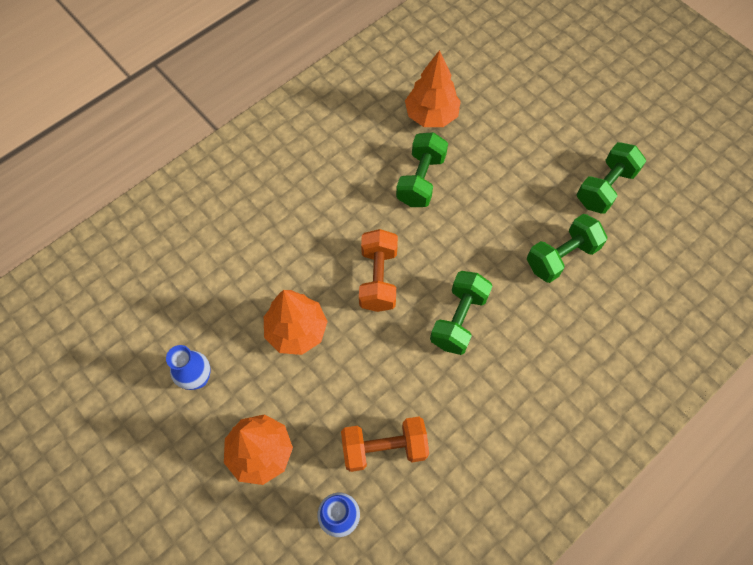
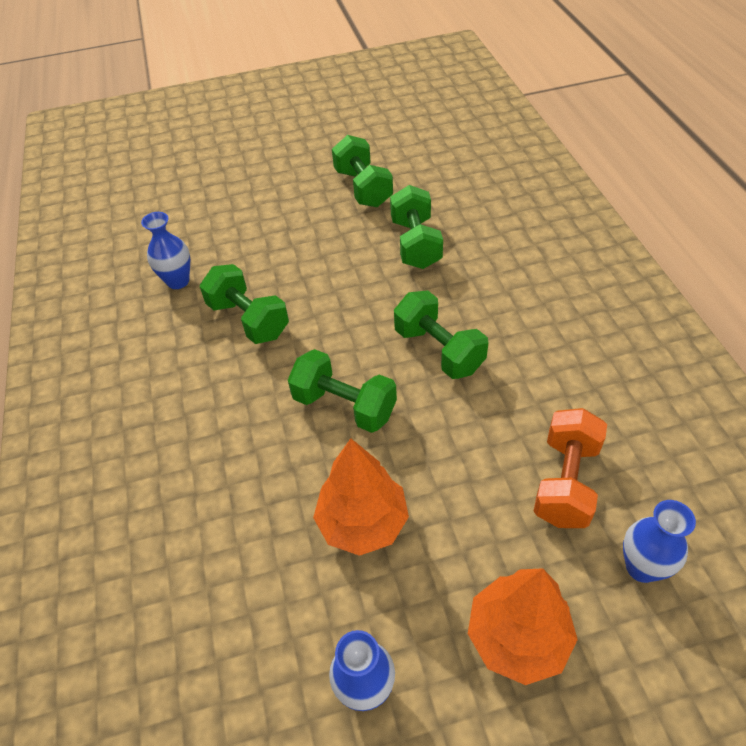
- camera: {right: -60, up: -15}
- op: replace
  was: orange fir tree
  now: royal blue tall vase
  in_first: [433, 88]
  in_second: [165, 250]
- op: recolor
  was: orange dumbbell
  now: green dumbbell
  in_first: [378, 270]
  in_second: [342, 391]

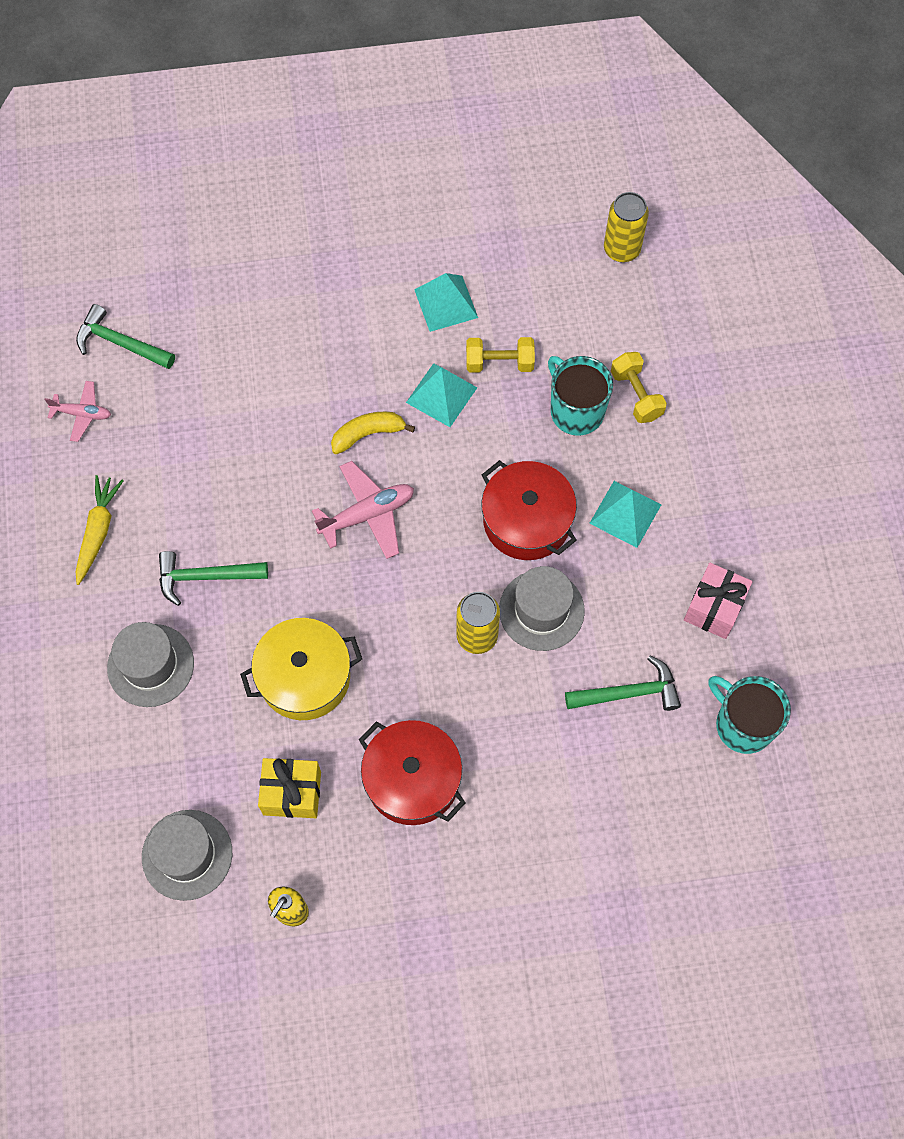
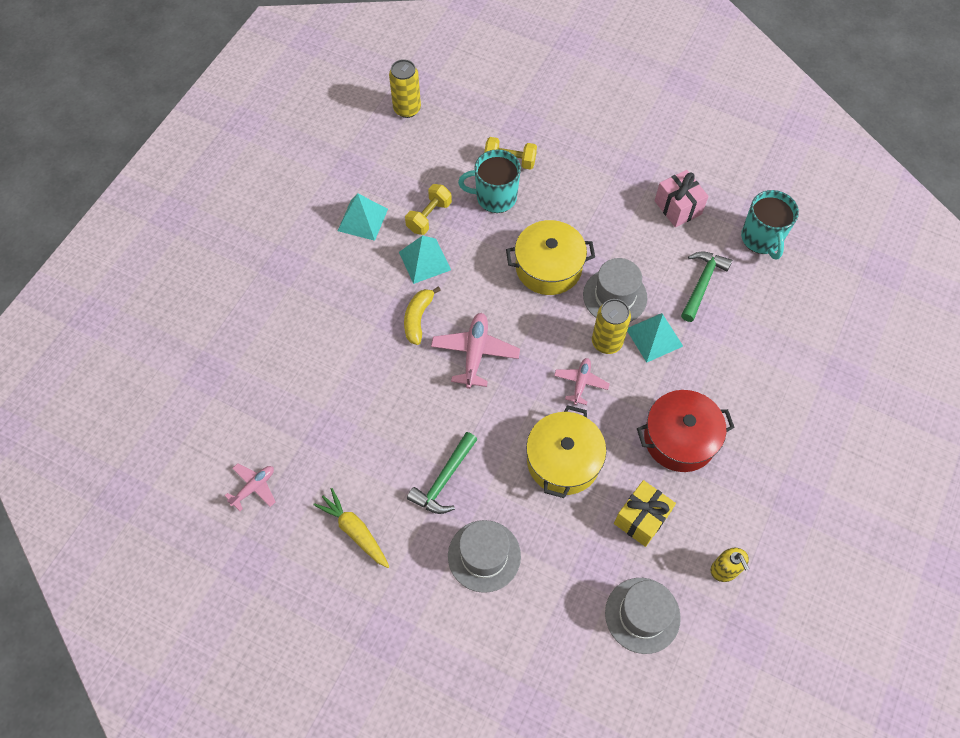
- camera: {right: -55, up: -5}
- op: recolor
  was: red pot
  now: yellow pot
  in_first: [529, 510]
  in_second: [550, 257]
- op: insert
  now: rose-pink plane
  in_second: [582, 381]
- op: move
  was: teal pyramid
  in_first: [625, 514]
  in_second: [655, 338]
- op: rotate
  was: teal tea mug
  in_first: [750, 715]
  in_second: [770, 224]
  clockwise: -90
- op: delete
  was: green hammer
  in_first: [125, 336]

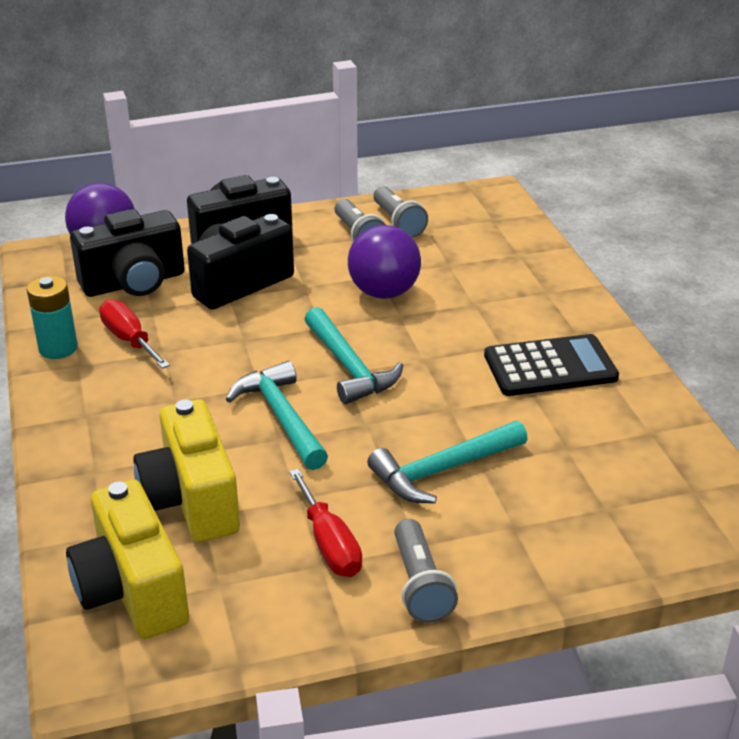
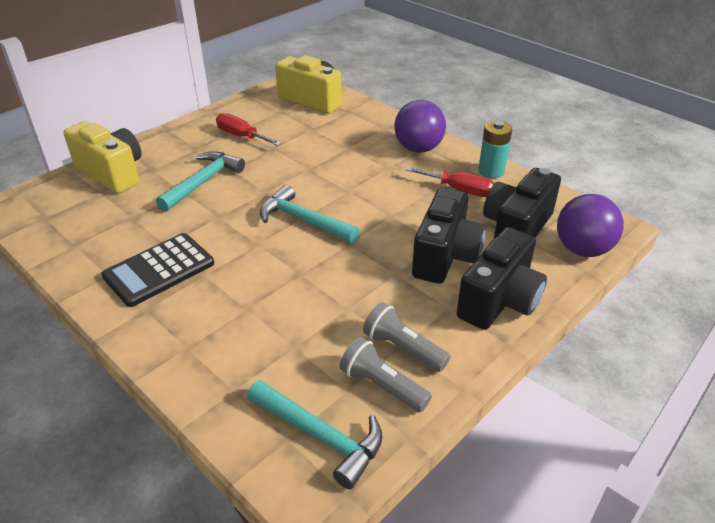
- camera: {right: 150, up: 5}
- op: move
  was: yellow camera
  in_first: [186, 470]
  in_second: [102, 157]
- op: move
  was: teal hammer
  in_first: [277, 415]
  in_second: [315, 434]
- op: move
  was: violet play ball
  in_first: [384, 262]
  in_second: [420, 126]
- op: delete
  was: grey flashlight
  in_first: [426, 571]

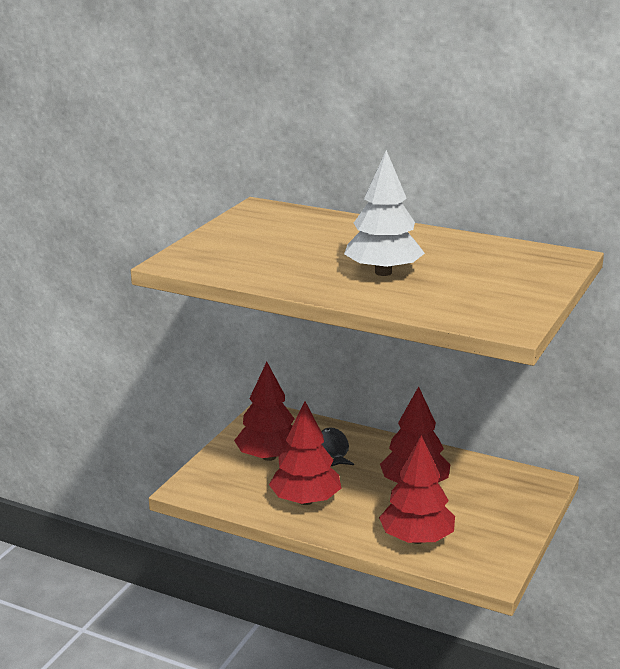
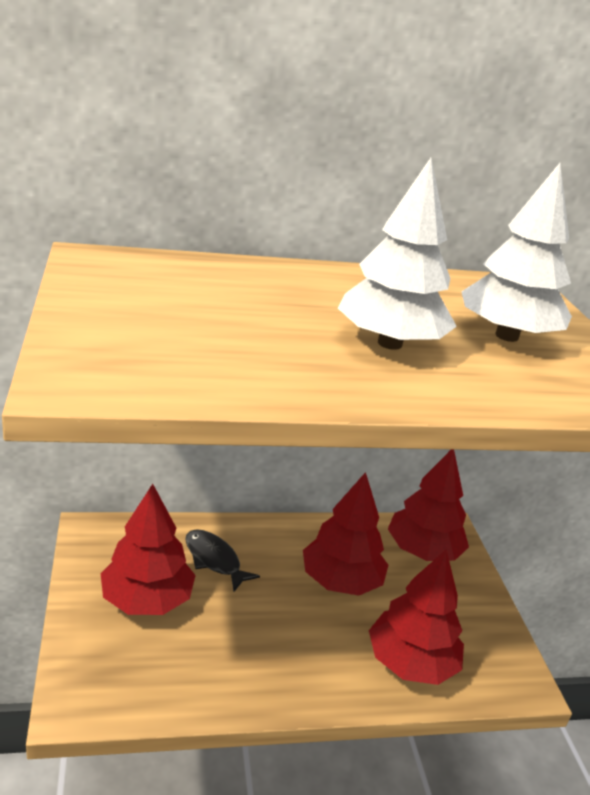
- camera: {right: -40, up: 5}
- op: move
  was: red fir tree
  in_first: [305, 453]
  in_second: [428, 505]
- op: insert
  now: snow-white fir tree
  in_second: [516, 252]

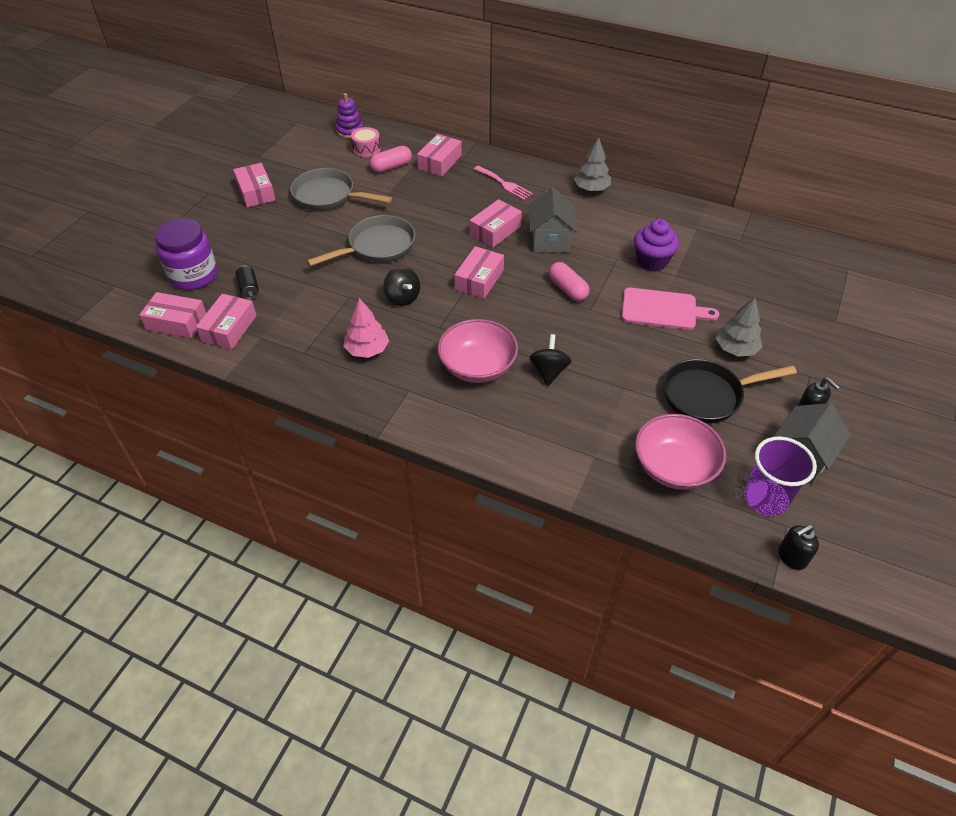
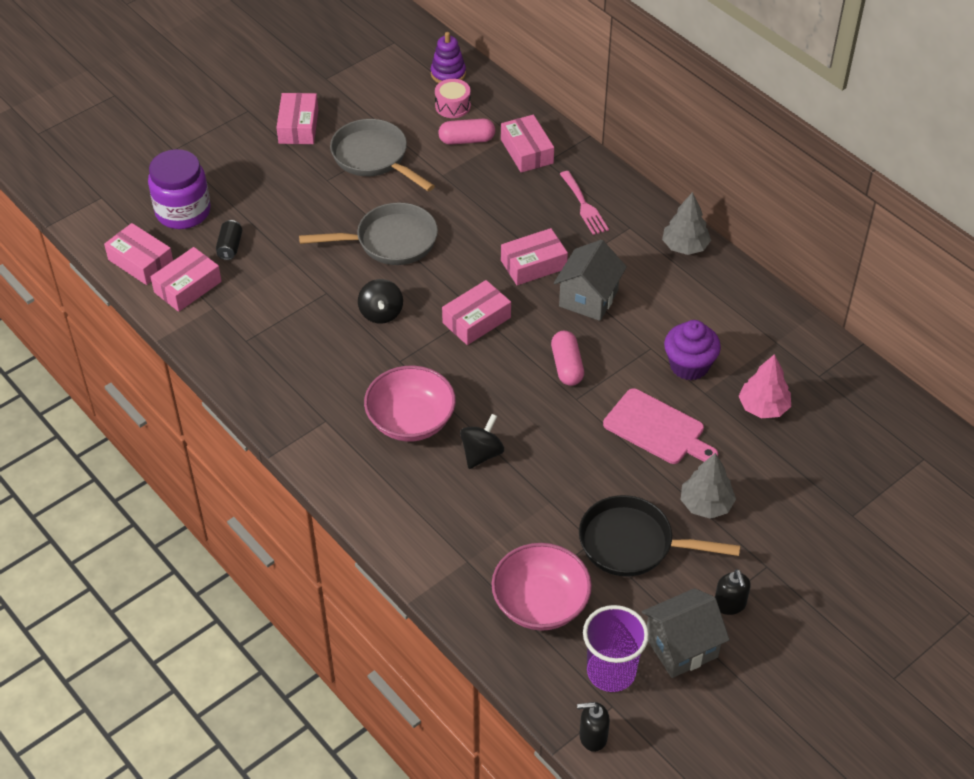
- camera: {right: 25, up: 0}
- op: rotate
  was: rose-pink parcel
  in_first: [439, 155]
  in_second: [527, 144]
  clockwise: -75
- op: move
  was: rose-pink fir tree
  in_first: [366, 328]
  in_second: [764, 386]

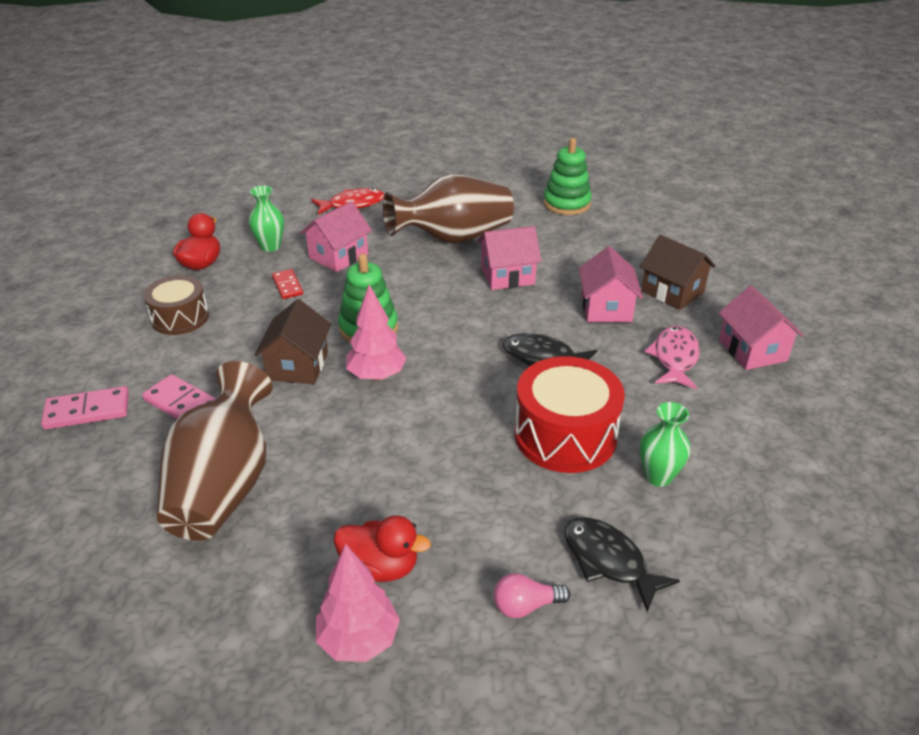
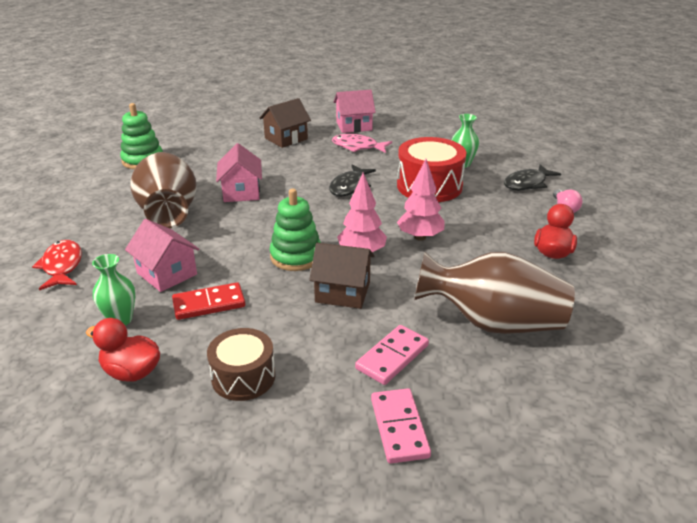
- camera: {right: -85, up: -5}
- op: resize
  was: red domino tile
  in_first: [287, 284]
  in_second: [208, 301]
  ratio: 1.51
- op: move
  was: rose-pink fir tree
  in_first: [358, 603]
  in_second: [420, 200]
- op: delete
  was: rose-pink house
  in_first: [611, 284]

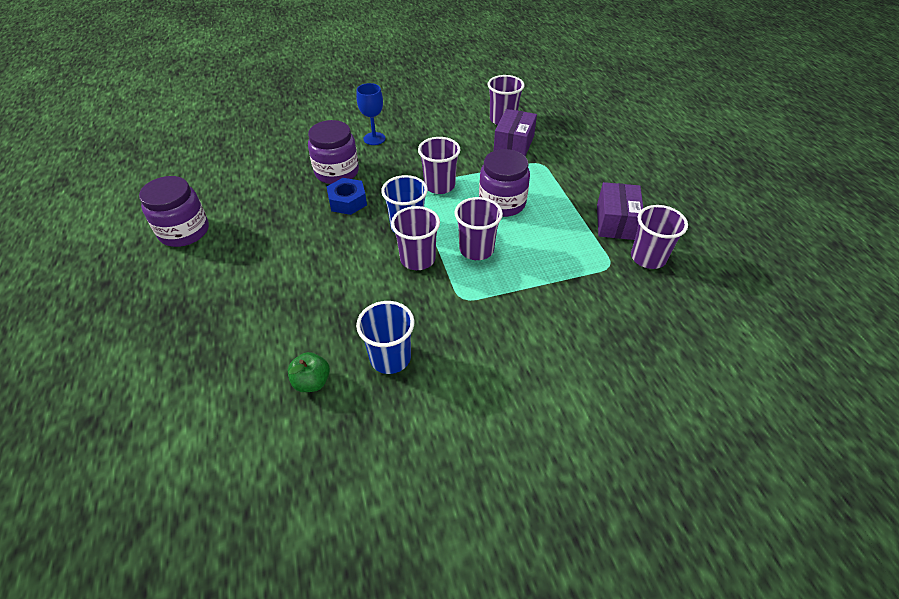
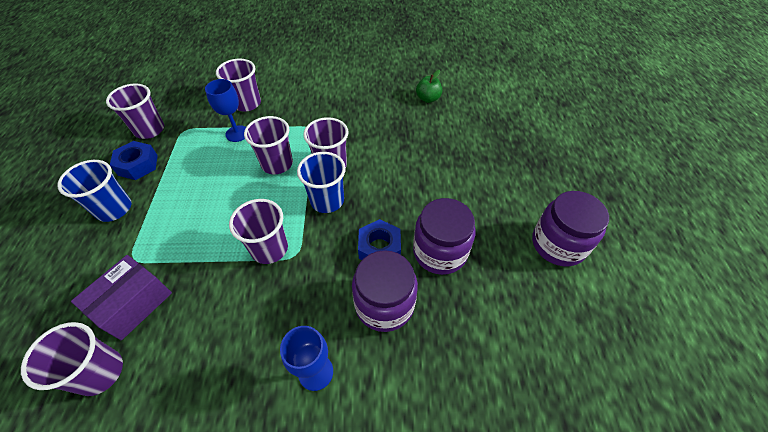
- camera: {right: -165, up: 5}
- op: move
  was: royal blue tumbler
  in_first: [385, 337]
  in_second: [94, 191]
- op: replace
  was: violet parcel
  now: royal blue nut
  in_first: [620, 211]
  in_second: [134, 160]
- op: insert
  now: royal blue chalice
  in_second: [225, 110]
- op: insert
  now: violet tumbler
  in_second: [238, 85]
- op: move
  was: violet jar
  in_first: [504, 183]
  in_second: [444, 236]

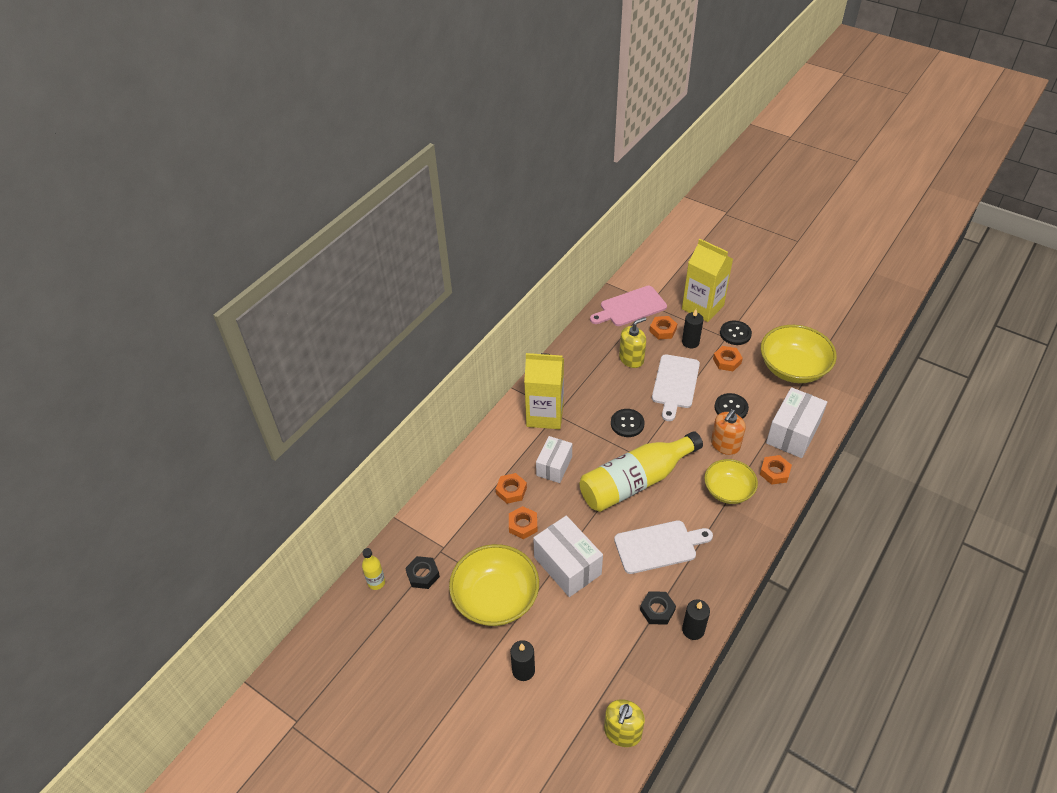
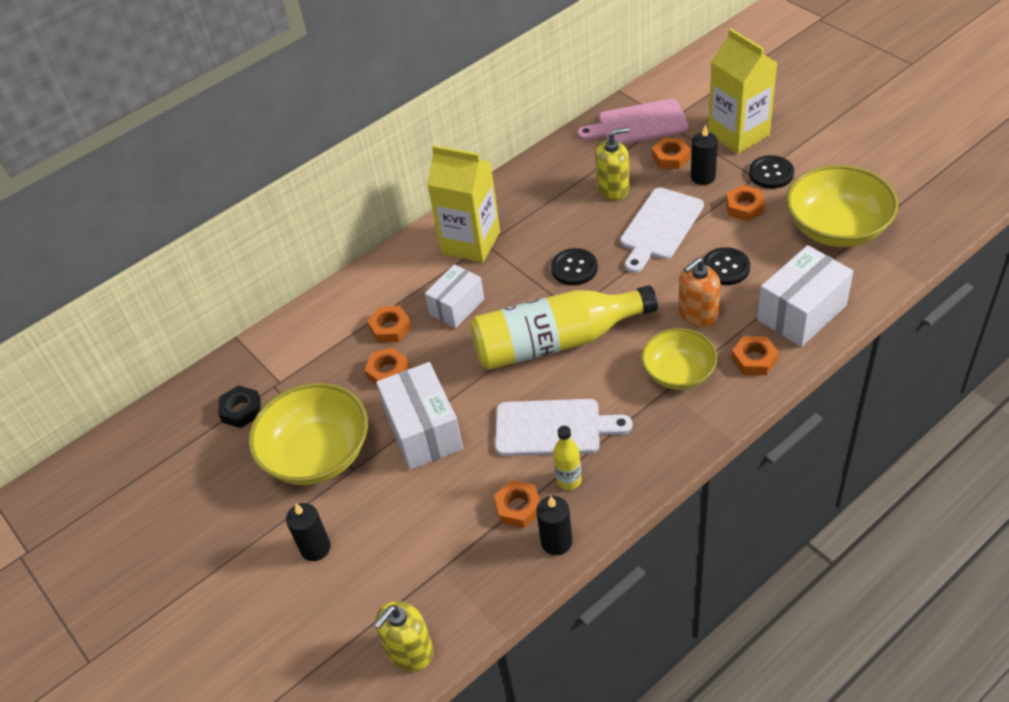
- camera: {right: 20, up: 0}
- op: recolor
  was: ebony nut
  now: orange nut
  in_first: [658, 608]
  in_second: [517, 504]
- op: move
  was: yellow drink bottle
  in_first: [373, 569]
  in_second: [567, 458]

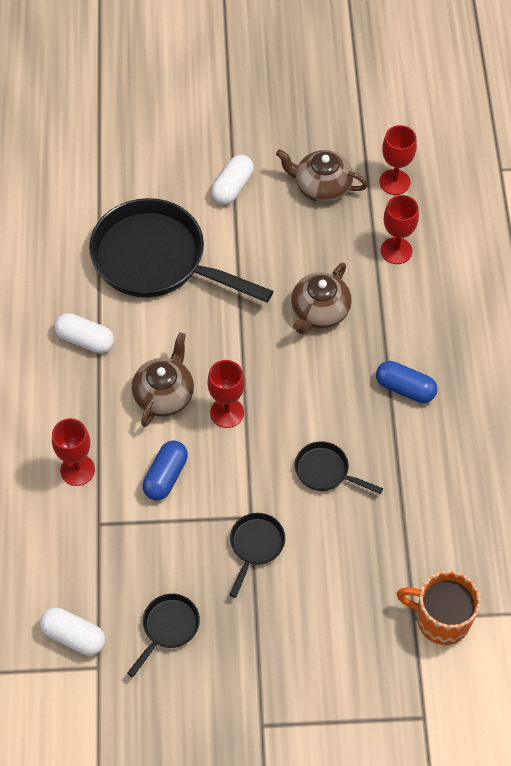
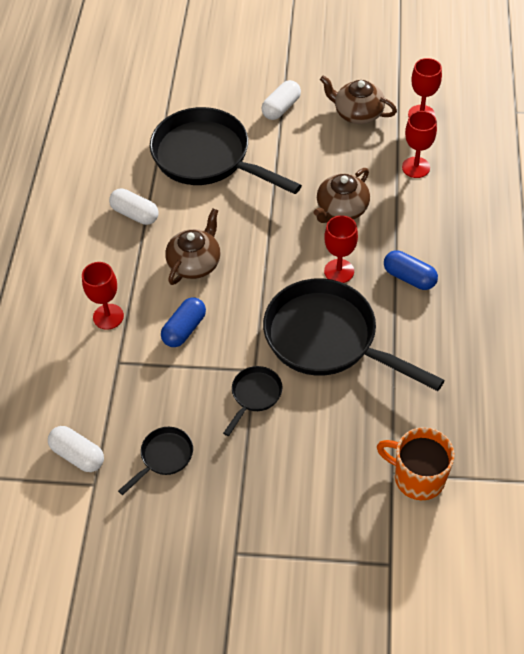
- camera: {right: 10, up: -5}
- op: resize
  was: ebony skillet
  in_first: [339, 467]
  in_second: [354, 334]
  ratio: 2.27
- op: move
  was: red chalice
  in_first: [226, 394]
  in_second: [341, 249]

